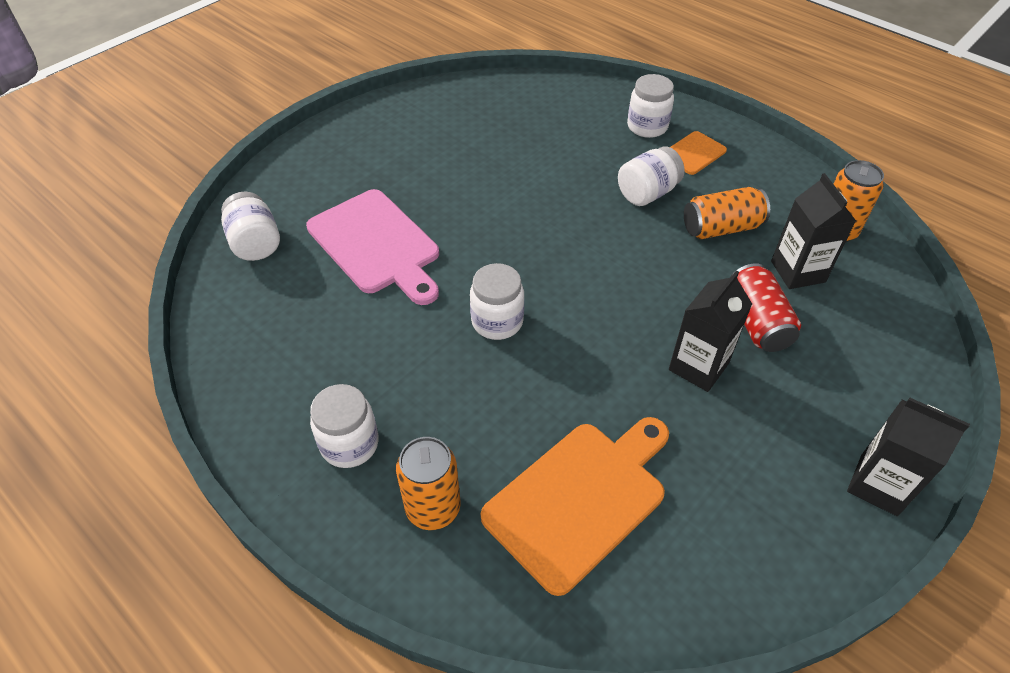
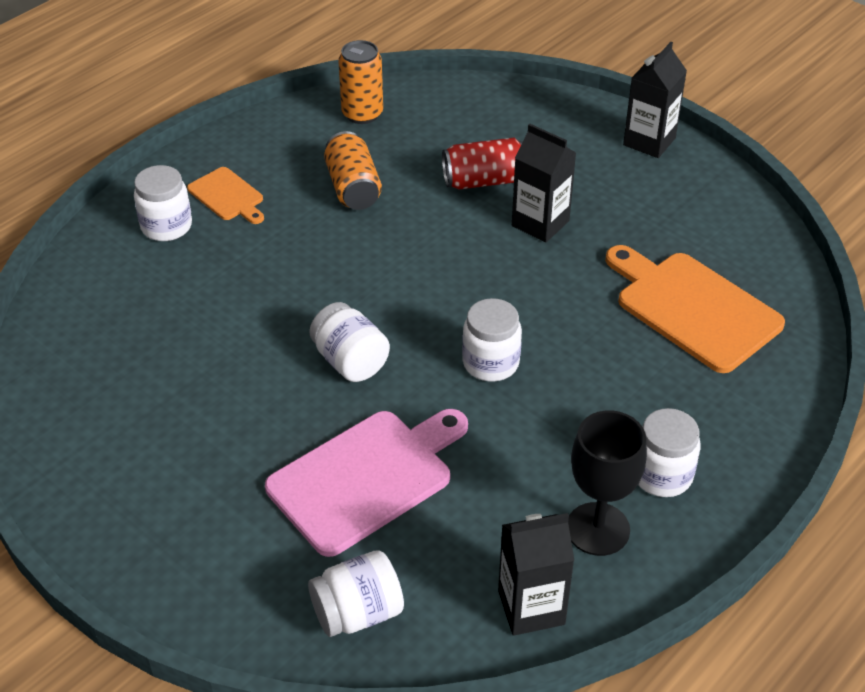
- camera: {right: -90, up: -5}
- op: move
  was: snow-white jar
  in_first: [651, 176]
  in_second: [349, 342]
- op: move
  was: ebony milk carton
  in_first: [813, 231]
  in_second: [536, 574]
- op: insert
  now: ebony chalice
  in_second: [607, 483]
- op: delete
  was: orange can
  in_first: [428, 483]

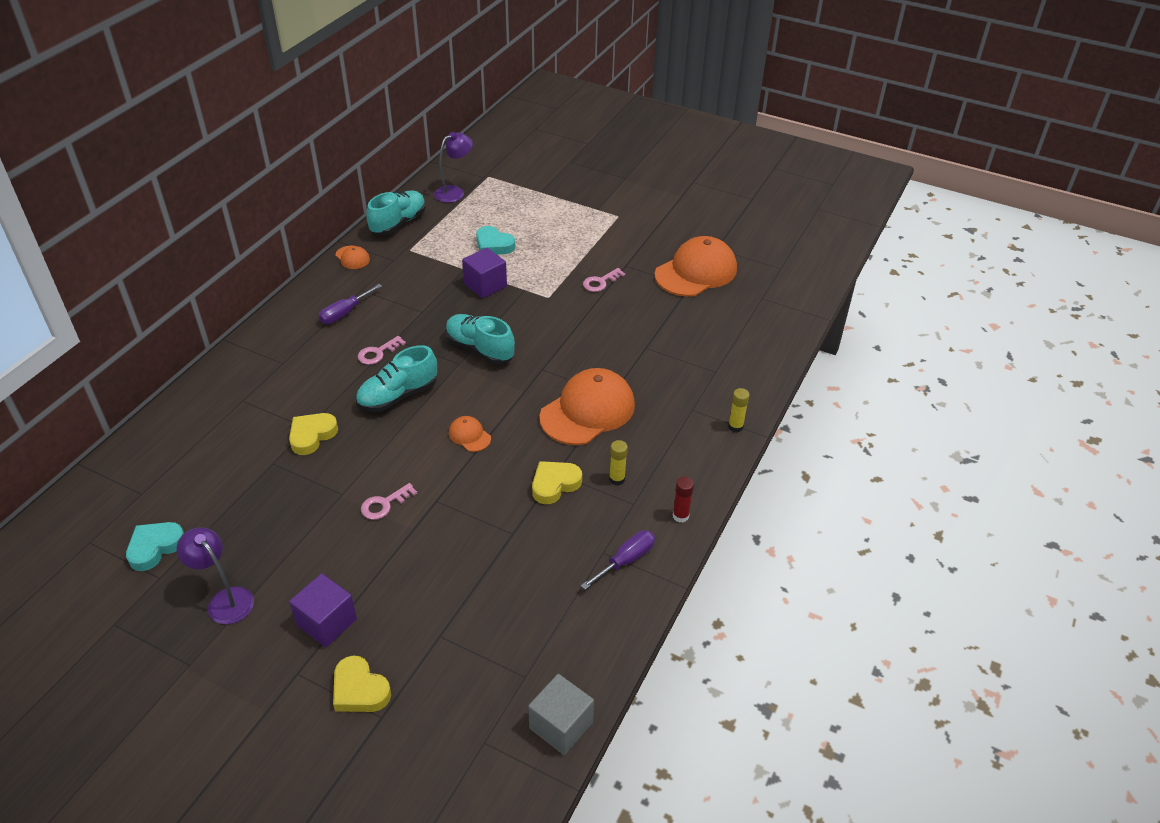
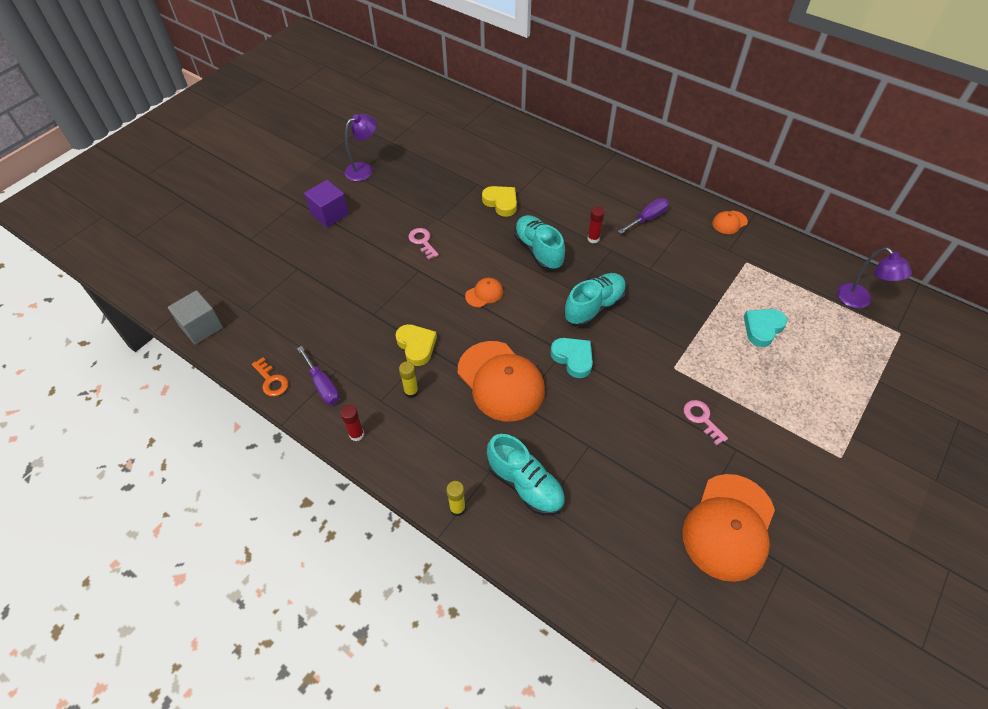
- camera: {right: 100, up: 10}
- op: insert
  now: orange key
  in_second: [270, 377]
- op: move
  was: teal sneaker
  in_first: [396, 213]
  in_second: [526, 474]
- op: move
  was: teal love heart
  in_first: [155, 546]
  in_second: [571, 358]
- op: replace
  was: rose-pink key
  now: red glue
  in_first: [382, 350]
  in_second: [596, 225]
- op: rotate
  was: violet screwdriver
  in_first: [350, 304]
  in_second: [643, 216]
  clockwise: 90
- op: rotate
  was: orange cap
  in_first: [696, 266]
  in_second: [728, 528]
  clockwise: 60
- op: delete
  was: yellow love heart
  in_first: [362, 684]
- op: delete
  was: violet cube
  in_first: [484, 273]

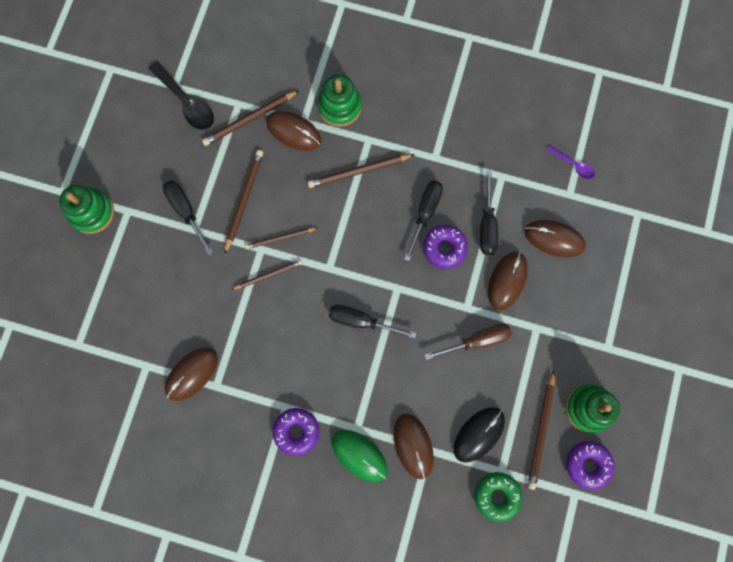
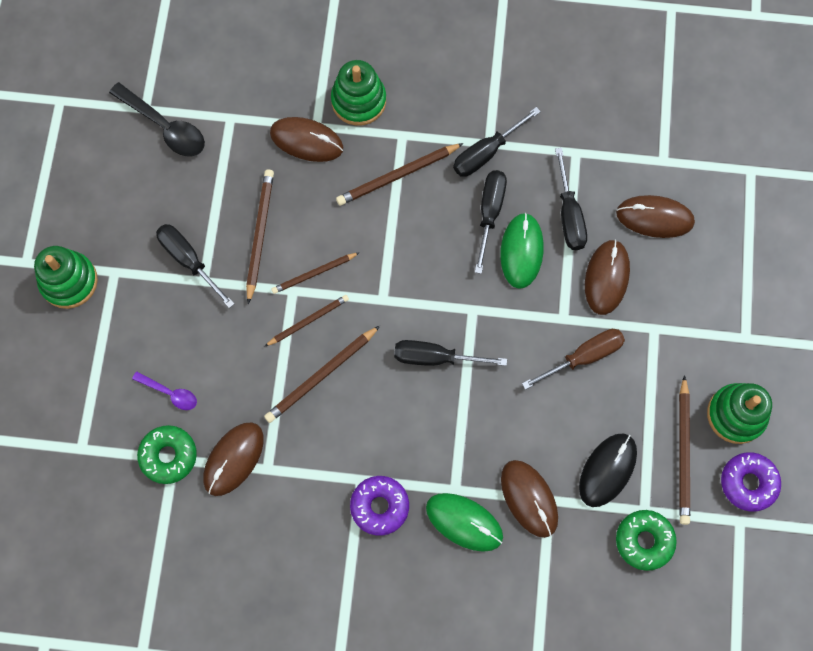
- camera: {right: -10, up: -5}
- op: move
  was: violet teaspoon
  in_first: [571, 162]
  in_second: [164, 391]
- op: insert
  now: green doughnut
  in_second: [167, 454]
- op: move
  was: dark brown pencil
  in_first: [250, 118]
  in_second: [322, 374]
- op: insert
  now: ebony screwdriver
  in_second: [497, 142]
- op: replace
  was: violet doughnut
  now: green PC mouse
  in_first: [445, 247]
  in_second: [522, 251]

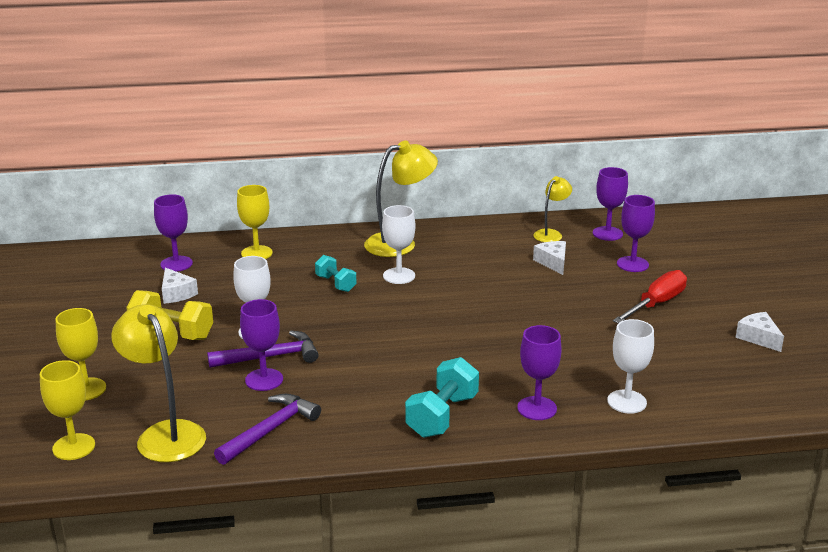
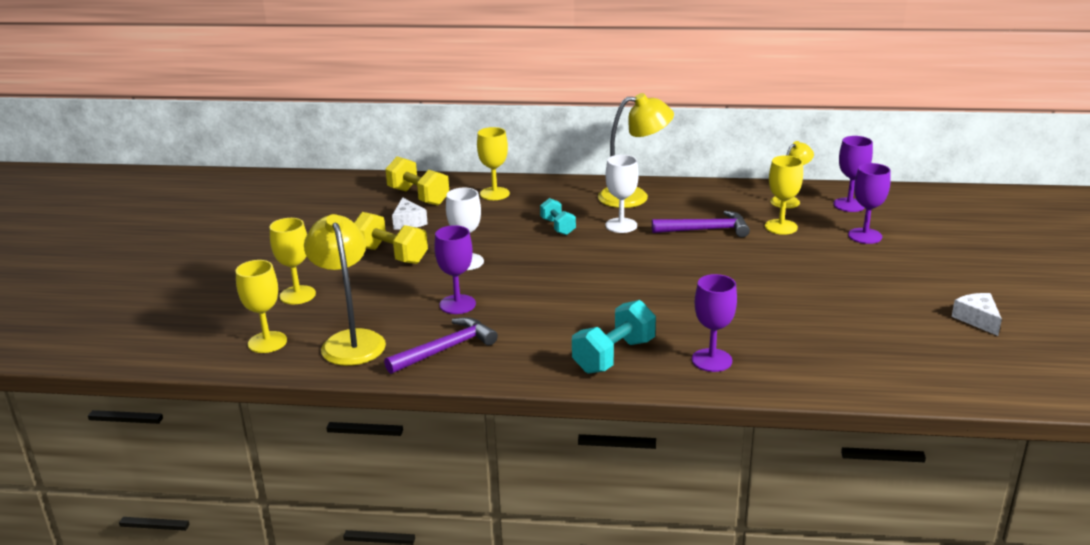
- camera: {right: 15, up: 0}
- op: replace
  was: violet chalice
  now: yellow dumbbell
  in_first: [173, 233]
  in_second: [417, 181]
- op: move
  was: violet hammer
  in_first: [263, 349]
  in_second: [701, 224]
- op: replace
  was: snow-white cheese wedge
  now: yellow chalice
  in_first: [549, 258]
  in_second: [784, 195]
- op: delete
  was: snow-white chalice
  in_first: [630, 366]
- op: delete
  was: red screwdriver
  in_first: [650, 296]

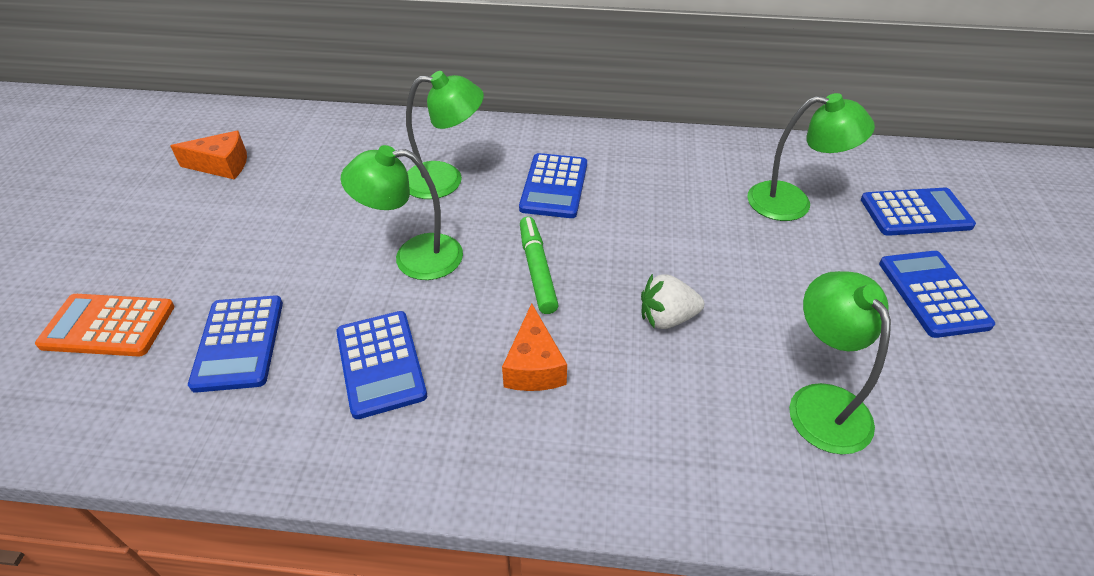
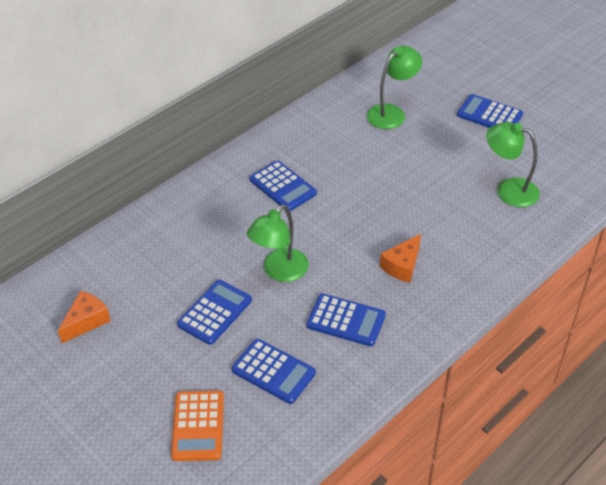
- camera: {right: -50, up: 0}
- op: rotate
  was: orange calculator
  in_first: [105, 325]
  in_second: [197, 426]
  clockwise: -45
- op: move
  was: royal blue calculator
  in_first: [918, 212]
  in_second: [214, 312]
- op: rotate
  was: orange cheese wedge
  in_first: [534, 347]
  in_second: [400, 258]
  clockwise: 90
- op: delete
  was: green desk lamp
  in_first: [445, 135]
- op: delete
  was: green marker
  in_first: [539, 265]
- op: delete
  was: snow-white toy strawberry
  in_first: [672, 301]

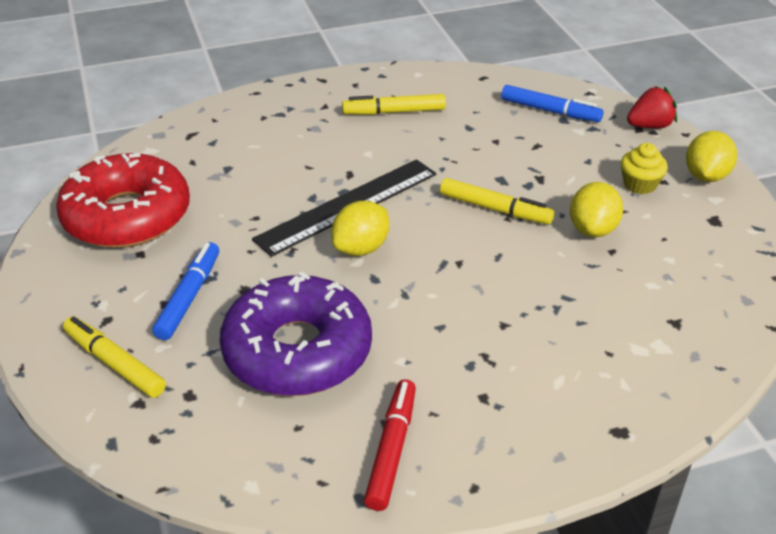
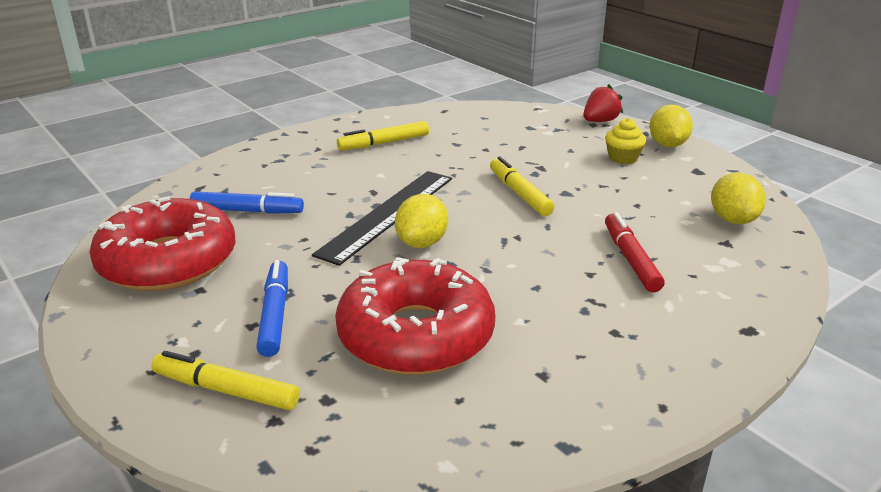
- camera: {right: -20, up: -10}
- op: move
  was: royal blue marker
  in_first: [552, 103]
  in_second: [247, 202]
- op: recolor
  was: violet doughnut
  now: red doughnut
  in_first: [296, 334]
  in_second: [415, 316]
- op: rotate
  was: yellow marker
  in_first: [497, 201]
  in_second: [522, 186]
  clockwise: -120
- op: move
  was: red marker
  in_first: [390, 445]
  in_second: [635, 252]
- op: move
  was: yellow toy lemon
  in_first: [596, 209]
  in_second: [738, 198]

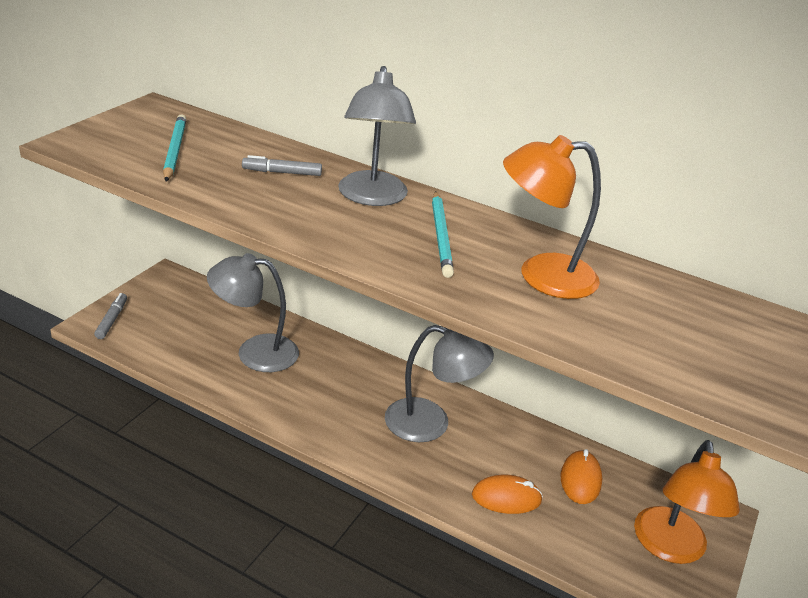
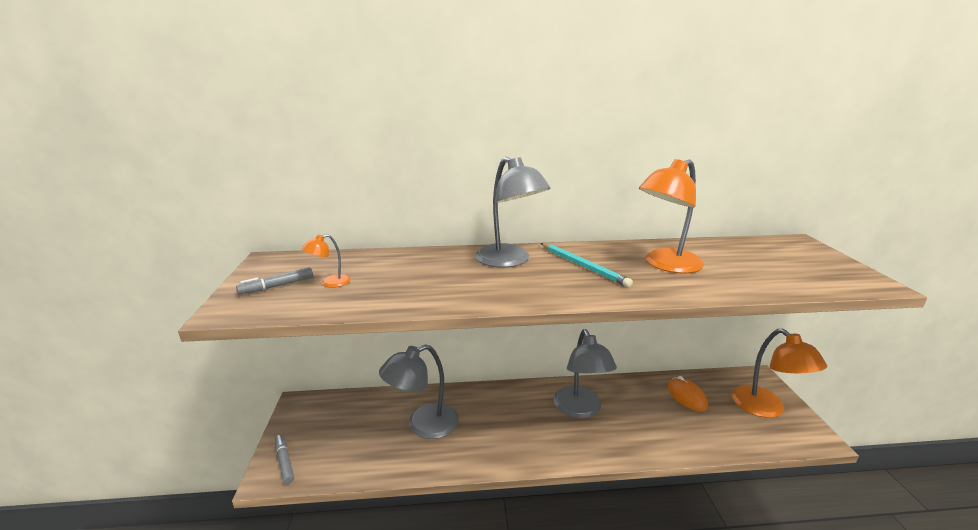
- camera: {right: -30, up: -10}
- op: move
  was: grey marker
  in_first: [282, 165]
  in_second: [274, 281]
- op: replace
  was: teal pencil
  now: orange desk lamp
  in_first: [174, 148]
  in_second: [326, 261]
- op: rotate
  was: grey desk lamp
  in_first: [439, 383]
  in_second: [585, 373]
  clockwise: 105
- op: delete
  was: orange PC mouse
  in_first: [507, 494]

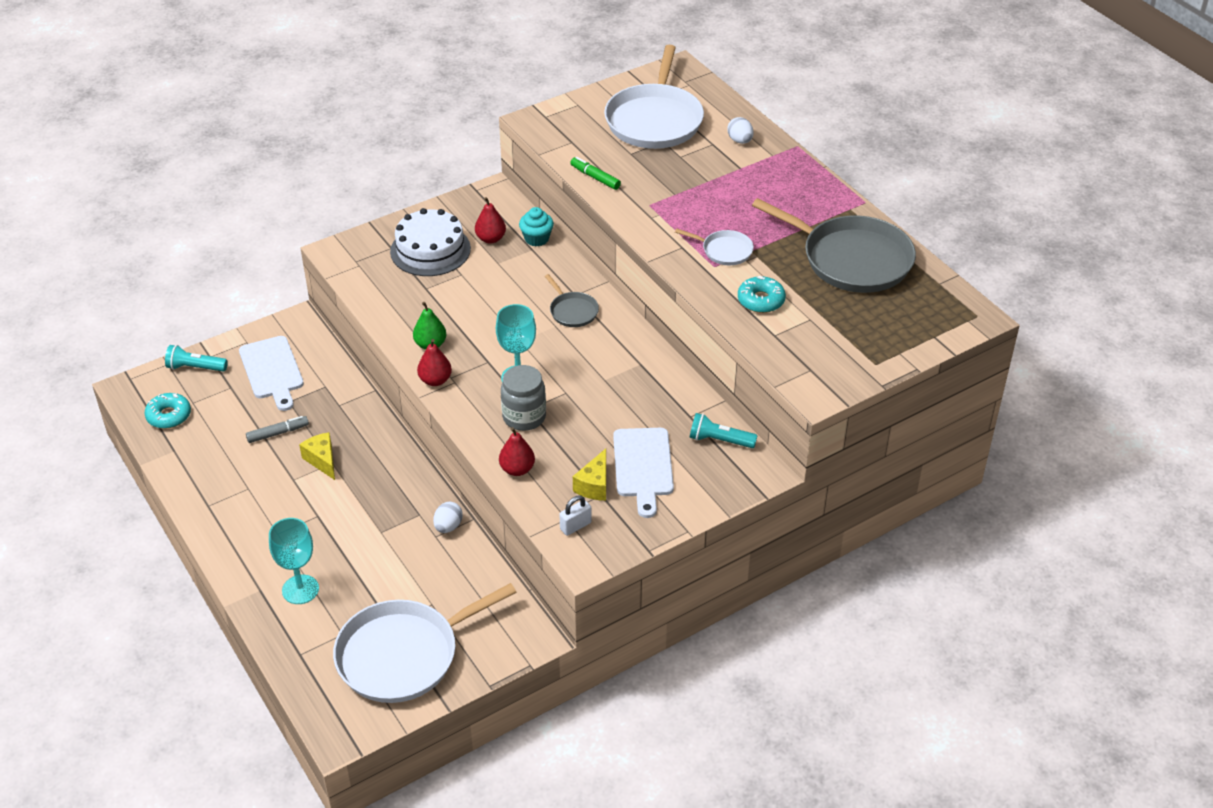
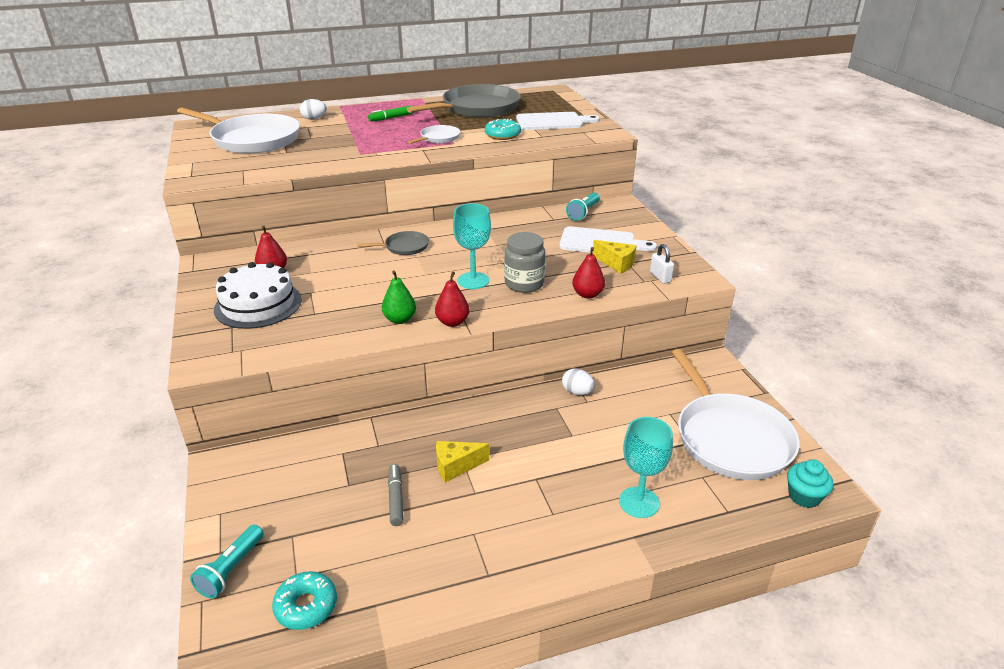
- camera: {right: -75, up: -10}
- op: move
  was: green marker
  in_first: [596, 173]
  in_second: [390, 114]
- op: move
  was: snow-white bread board
  in_first: [271, 373]
  in_second: [558, 121]
- op: move
  was: teal cupcake
  in_first: [536, 227]
  in_second: [810, 483]

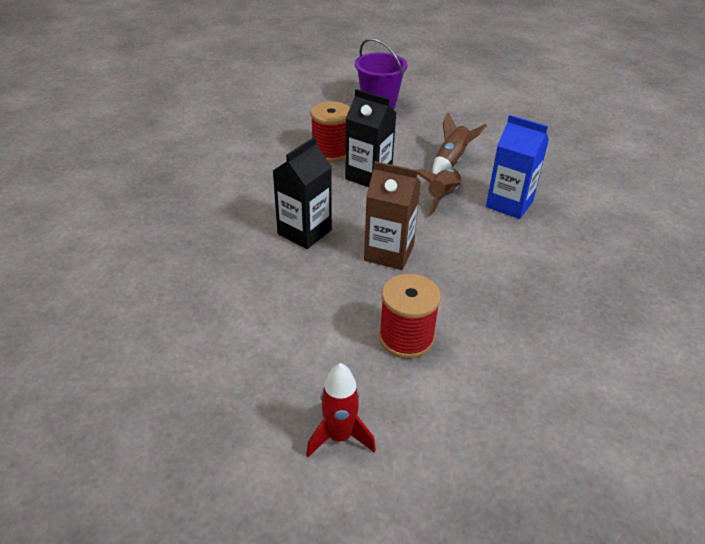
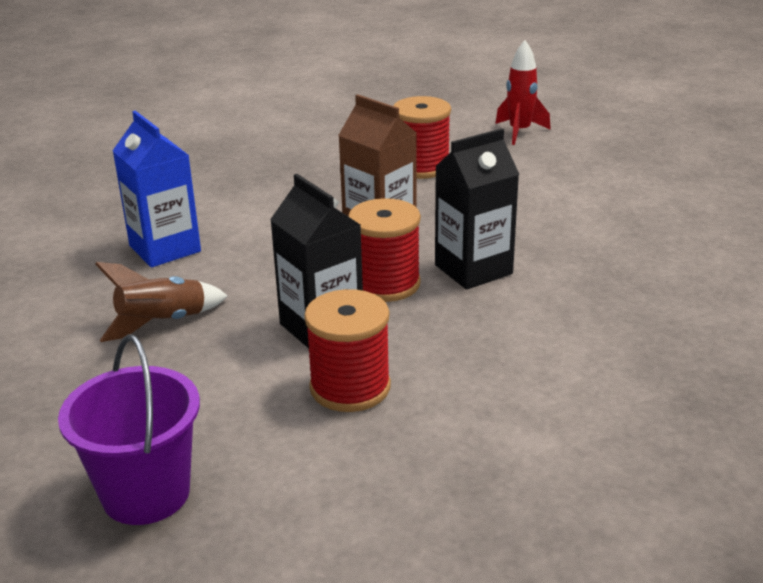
- camera: {right: -155, up: -10}
- op: insert
  now: red spool
  in_second: [384, 250]
- op: delete
  was: dark brown spaceship
  in_first: [440, 192]

